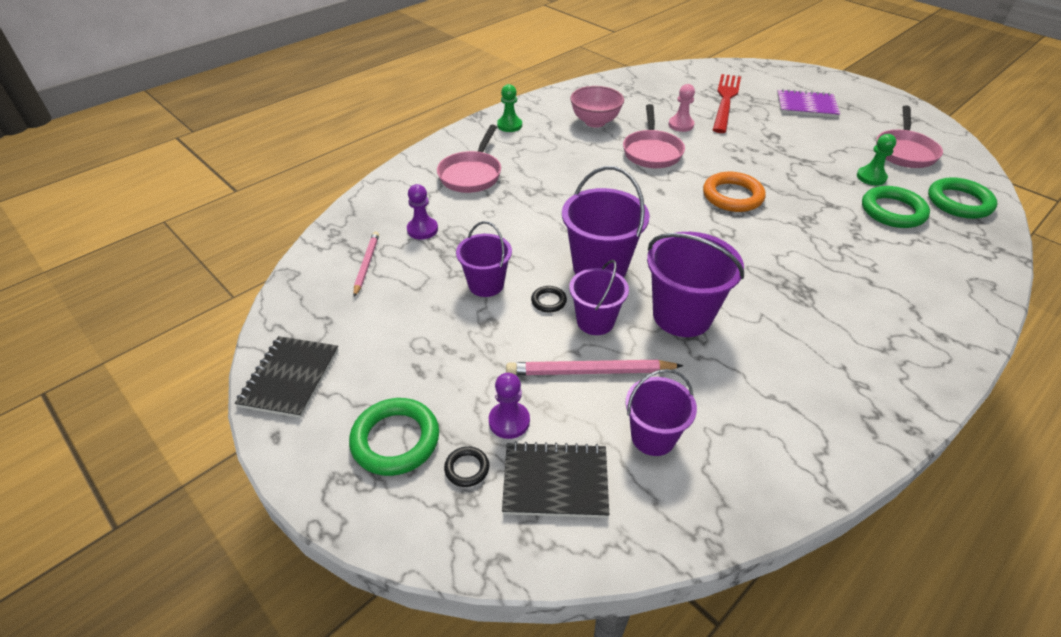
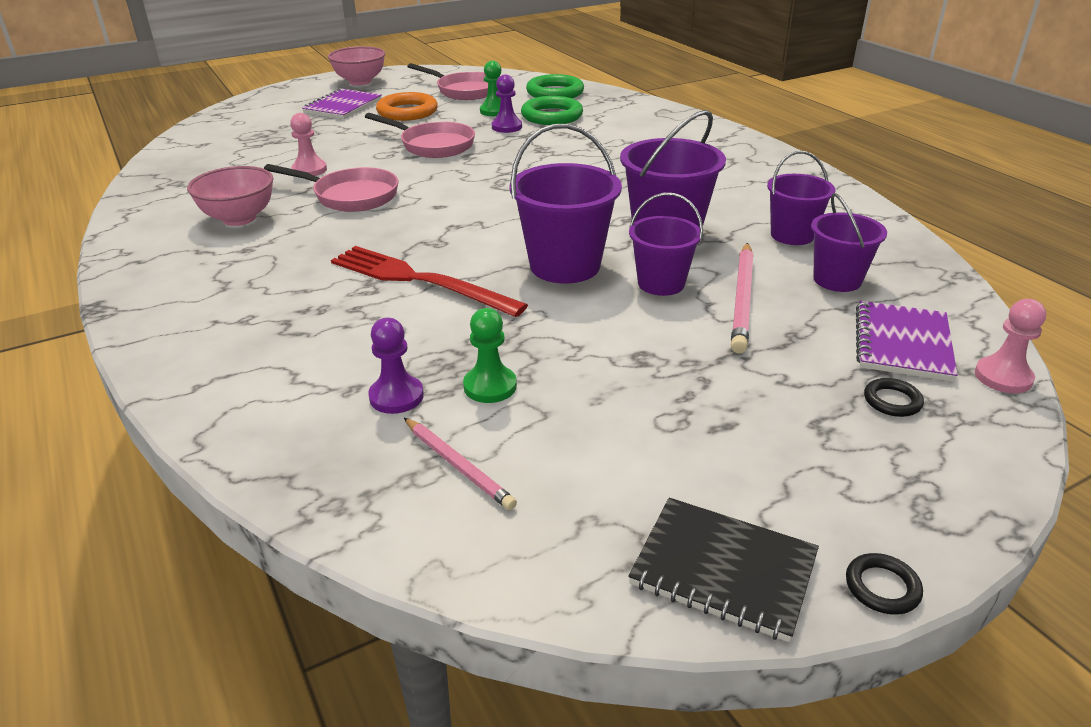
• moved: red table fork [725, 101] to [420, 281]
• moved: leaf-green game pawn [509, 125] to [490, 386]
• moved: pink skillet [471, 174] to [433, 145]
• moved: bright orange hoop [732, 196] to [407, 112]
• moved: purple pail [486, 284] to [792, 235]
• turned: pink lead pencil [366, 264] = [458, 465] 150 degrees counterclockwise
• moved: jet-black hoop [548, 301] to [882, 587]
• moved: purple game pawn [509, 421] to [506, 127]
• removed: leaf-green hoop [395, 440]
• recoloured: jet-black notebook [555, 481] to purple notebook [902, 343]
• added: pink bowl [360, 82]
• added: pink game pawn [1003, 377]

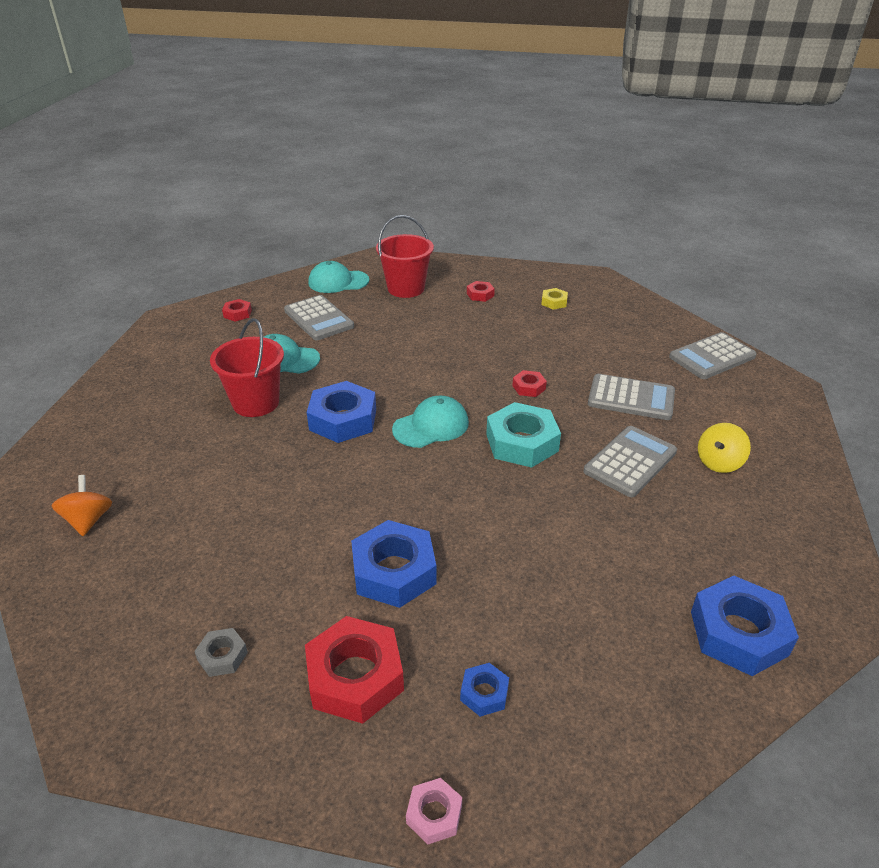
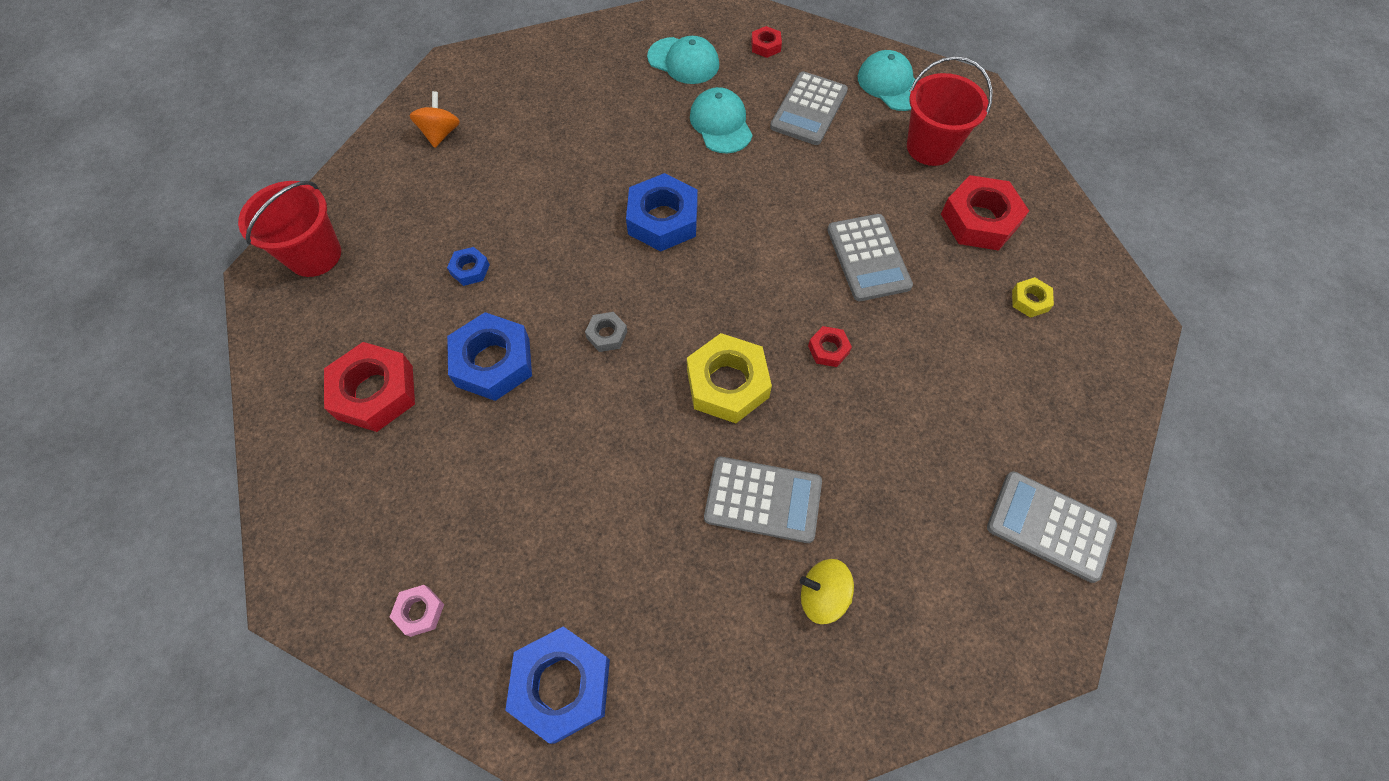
• resized: red hex nut [480, 295] = [979, 220] x2.05
• moved: red pail [256, 403] to [314, 255]
• moved: gray pocket calculator [631, 398] to [868, 258]
• moved: turquoise peaked cap [431, 426] to [683, 61]
• recoloured: turquoise hex nut [522, 442] to yellow hex nut [727, 383]
• turned: bright orange whirligig [88, 520] = [440, 133] 45 degrees counterclockwise
• moved: gray hex nut [222, 656] to [607, 335]
• moved: blue hex nut [484, 693] to [470, 269]
• moved: pink hex nut [434, 814] to [419, 611]

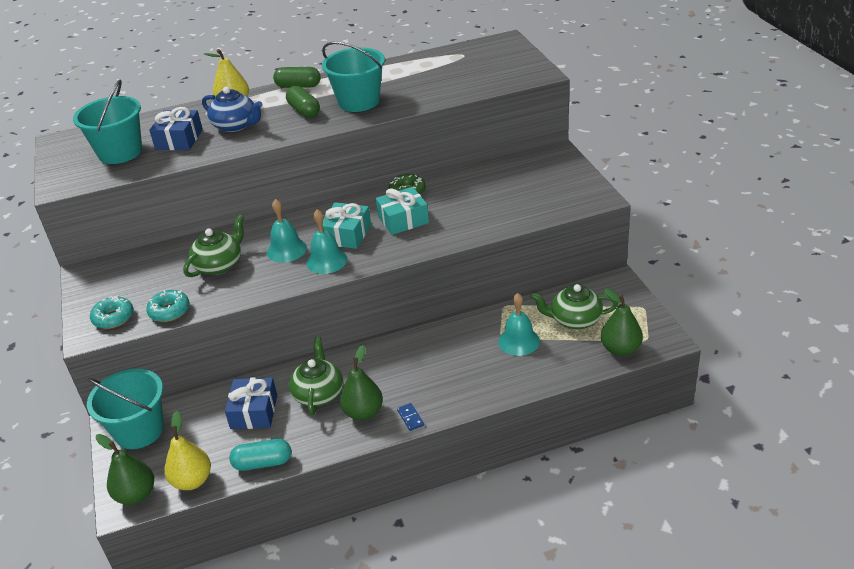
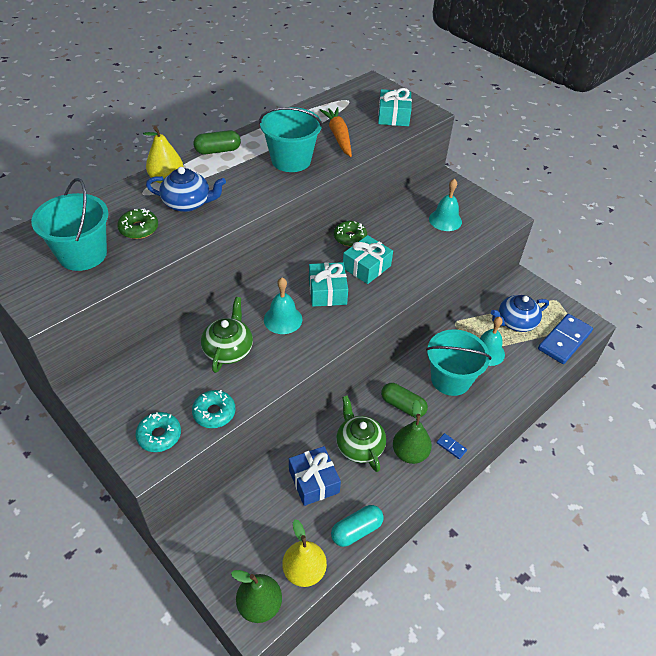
• moved: leaf-green pill shape [304, 111] to [402, 406]
• replaced: blue gift [179, 139] to leaf-green doughnut [139, 229]
• moved: turquoise bell [326, 261] to [445, 220]
• recoloured: leaf-green tea pot [574, 320] to blue tea pot [515, 322]
• replaced: leaf-green pear fruit [620, 349] to blue domino piece [564, 340]
• moved: turquoise pail [139, 430] to [450, 379]
• added: turquoise gift [393, 116]
• added: bright orange toy carrot [338, 136]

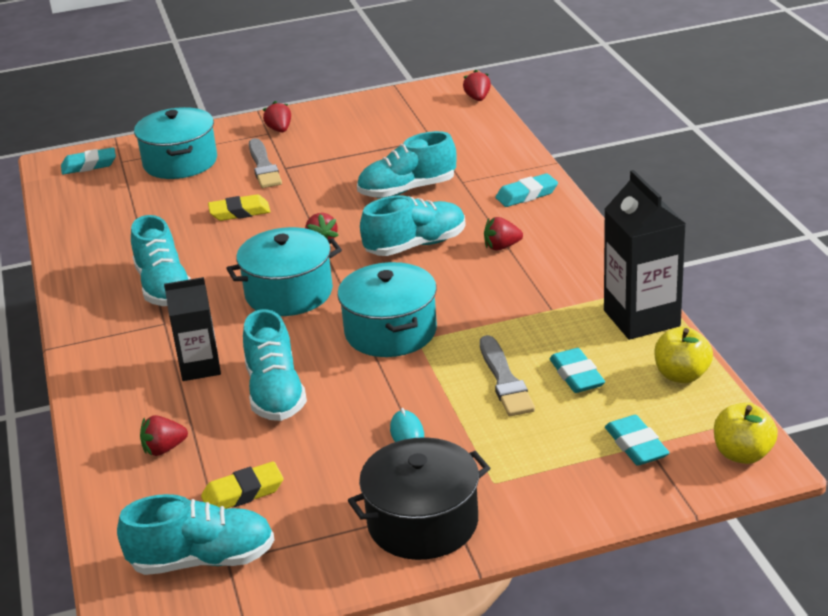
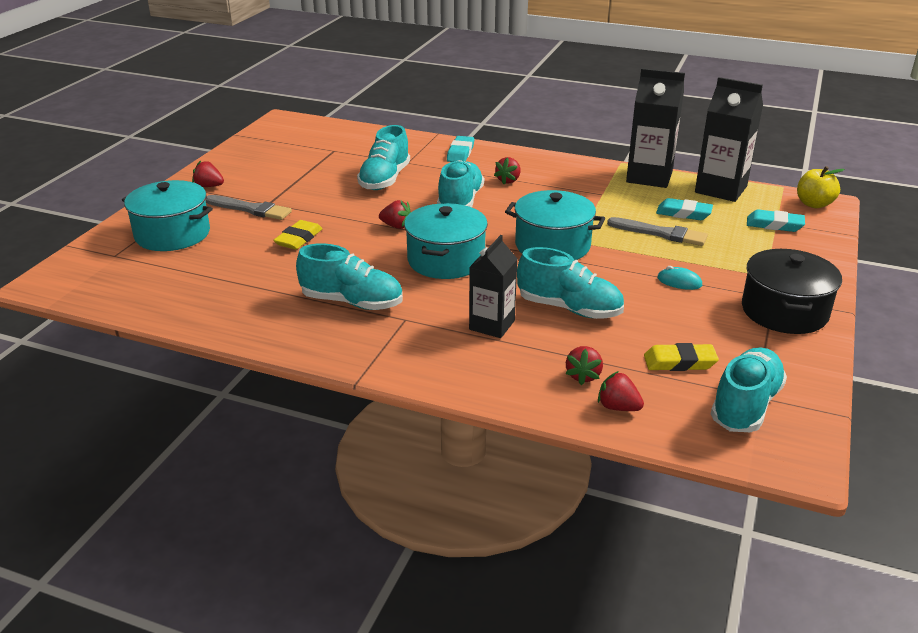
• moved: red berry [477, 98] to [618, 407]
• removed: turquoise gum eraser [89, 165]
• replaced: yellow toy apple [681, 375] to jet-black carton [721, 189]
• turned: yellow gum eraser [243, 493] = [679, 362] 75 degrees clockwise

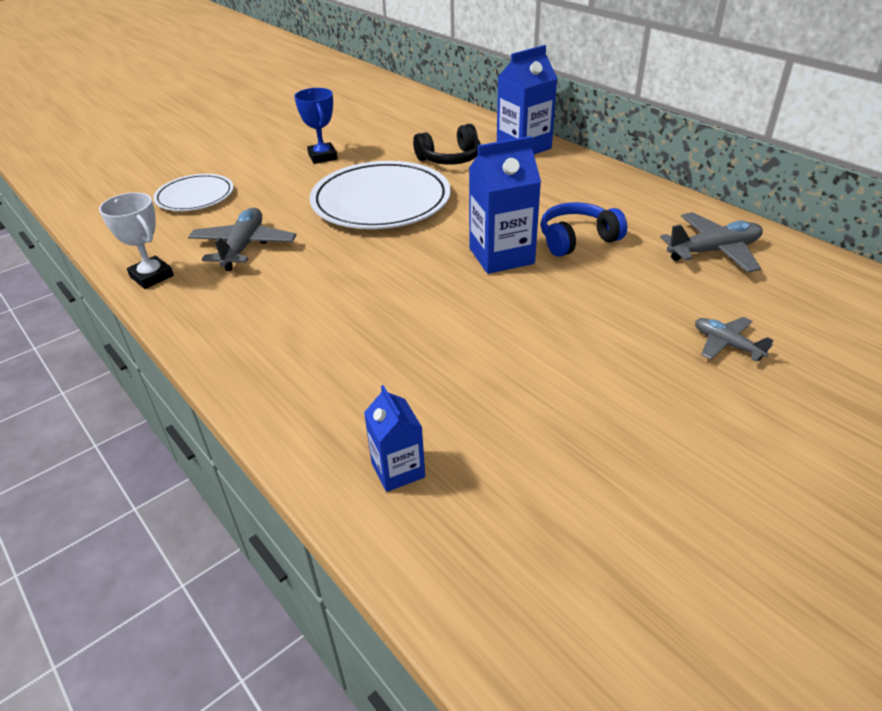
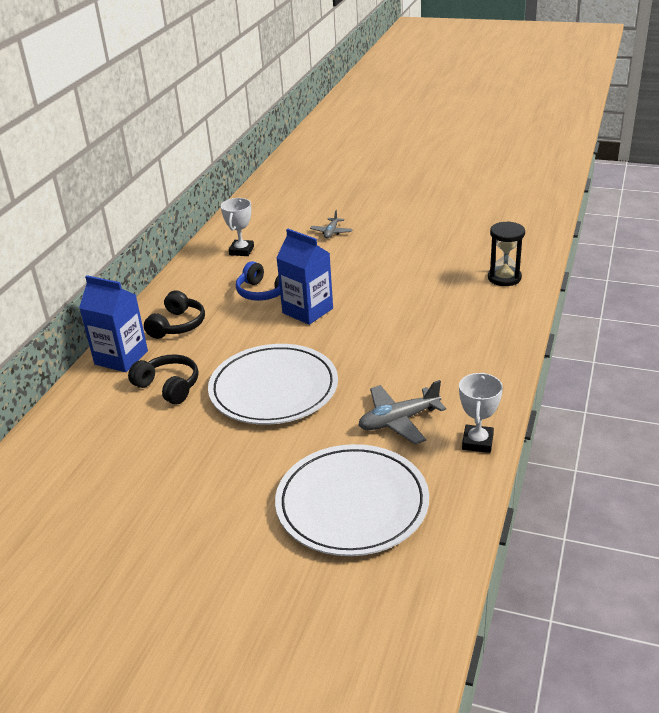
• removed: blue trophy [322, 157]
• resized: pure white plate [195, 196] = [352, 504] x1.75
• replaced: gray aeroplane [714, 251] to pure white trophy [241, 251]
• replaced: blue carton [398, 470] to jet-black sandglass [504, 278]
• added: jet-black headset [177, 325]

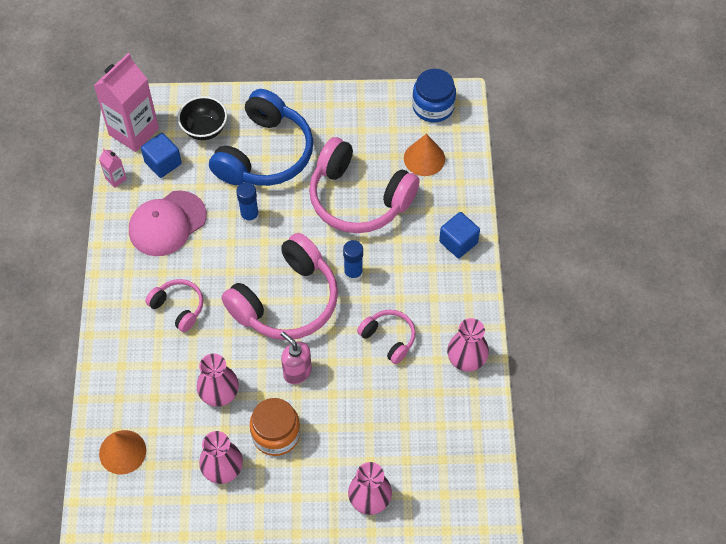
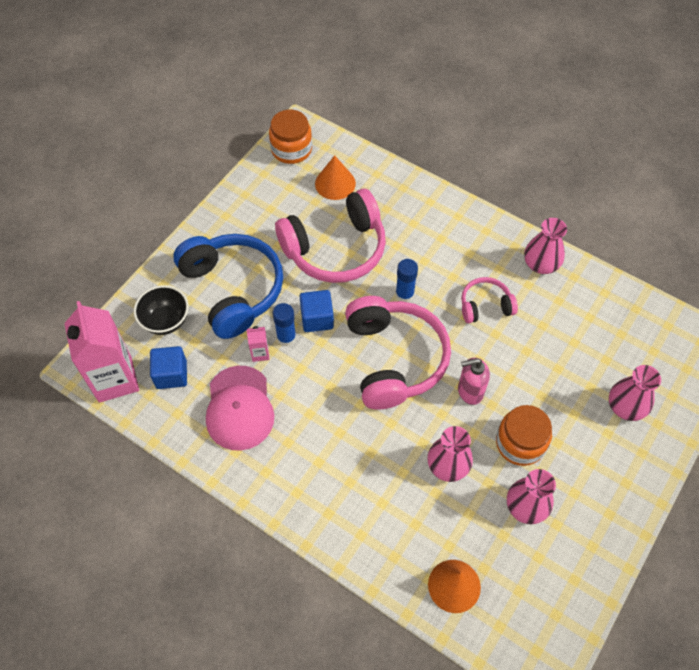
• recoloured: blue preserve jar [433, 106] to bright orange preserve jar [291, 149]
• moved: pink carton [116, 178] to [260, 353]
• moved: blue solid cube [458, 242] to [317, 318]
• removed: pink headset [178, 307]

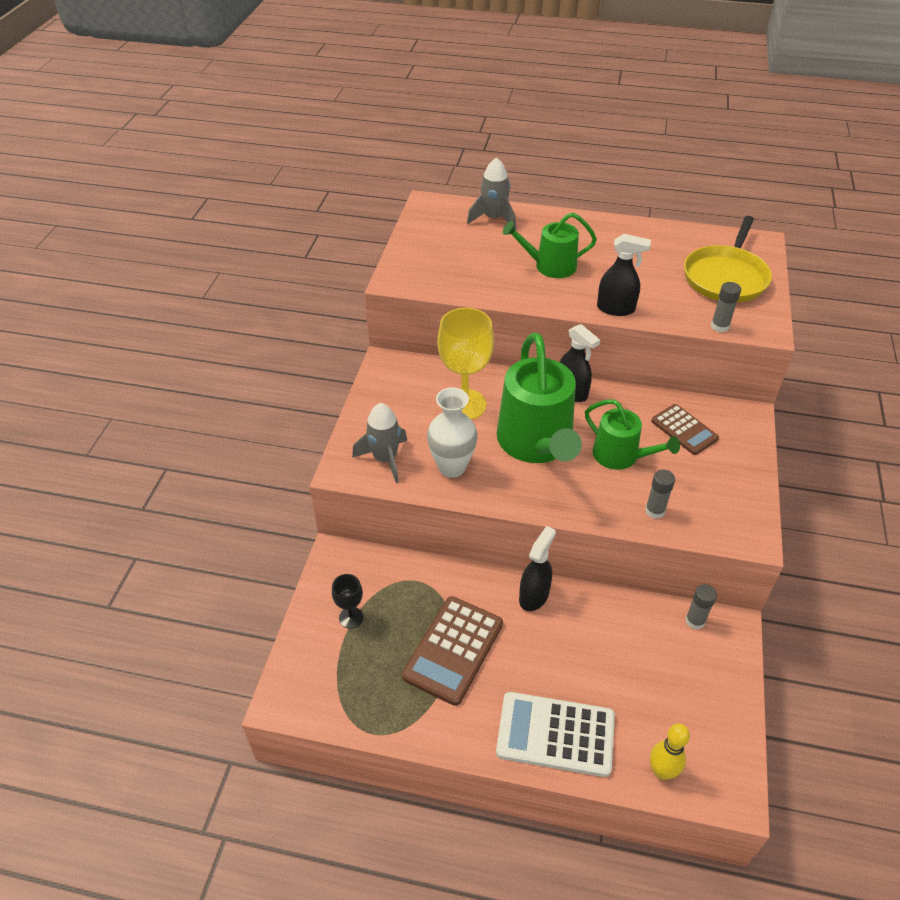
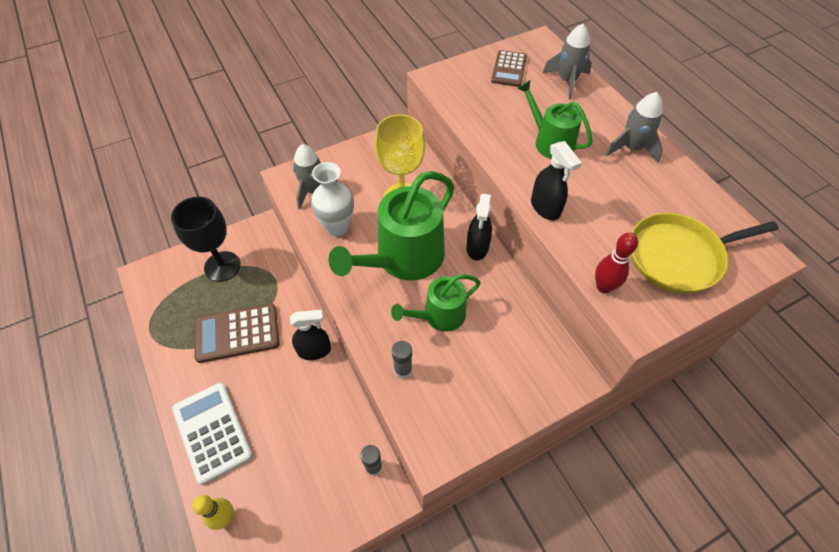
• replaced: gray glue [719, 326] to red bowling pin [603, 287]
• turned: leaf-green watering can [620, 456] = [440, 315] 60 degrees clockwise
• moved: brown pocket calculator [684, 430] to [509, 69]
• resized: jet-black goblet [351, 617] = [222, 266] x1.98
• added: gray rocket [631, 148]

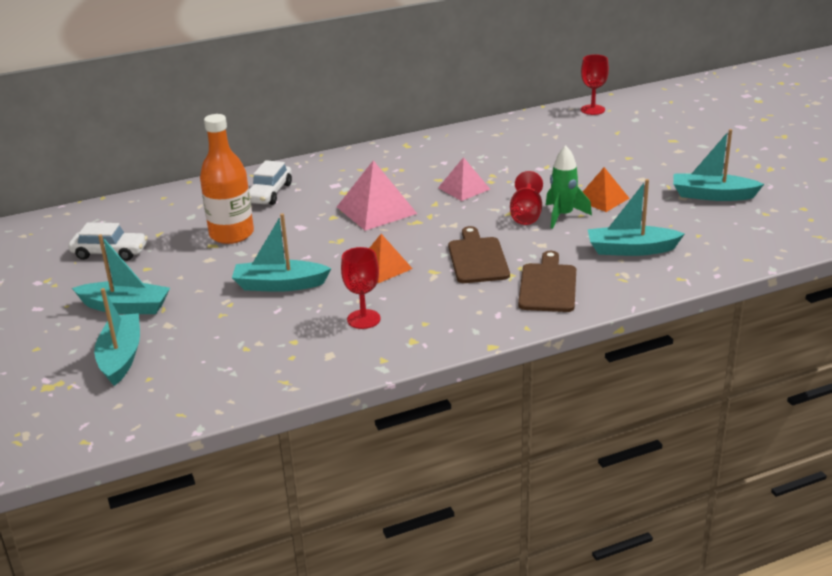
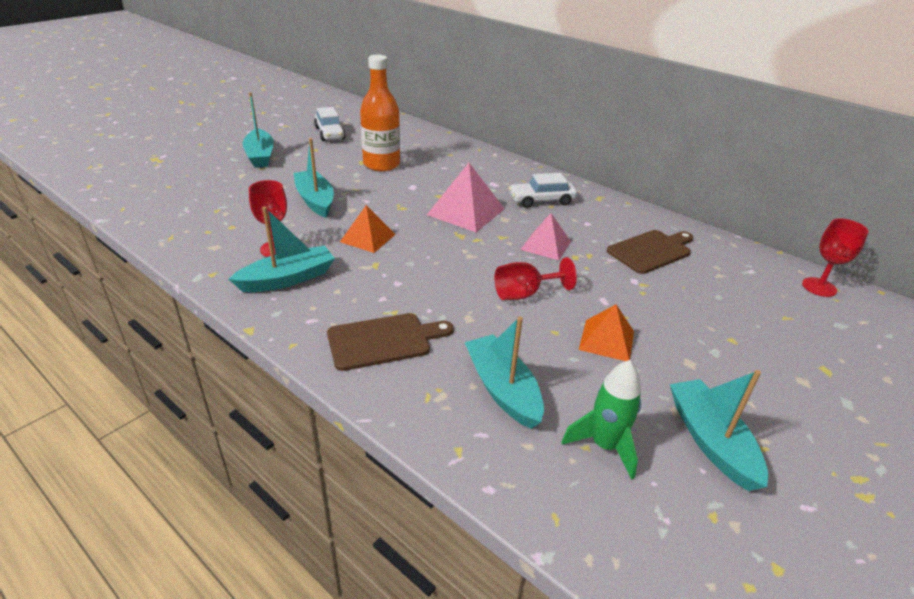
• moved: leaf-green rocket [563, 216] to [604, 446]
• moved: pure white automobile [269, 193] to [541, 200]
• moved: brown cutting board [477, 258] to [651, 251]
• moved: turquoise sailboat [121, 357] to [288, 279]

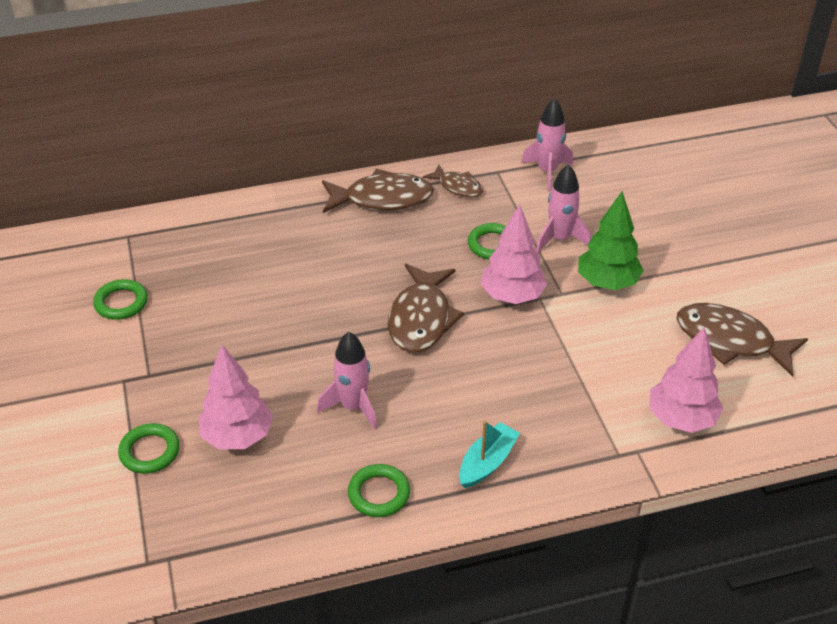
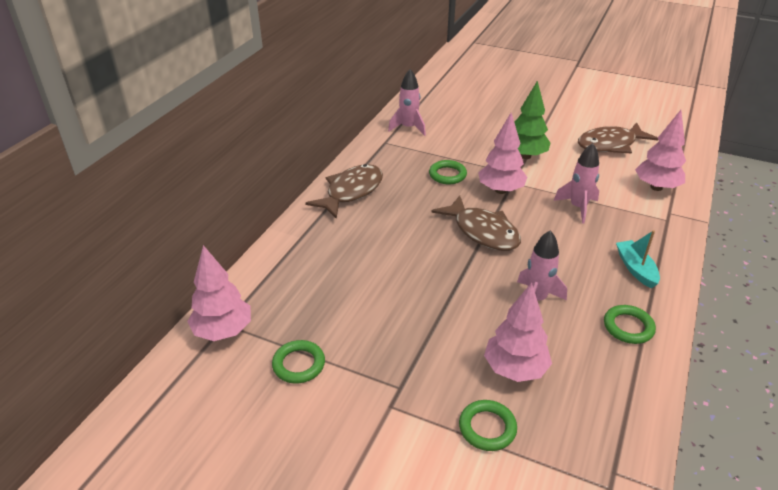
• removed: brown fish figure [457, 187]
• moved: pink rocket [559, 239] to [578, 207]
• added: pink tree [223, 331]

